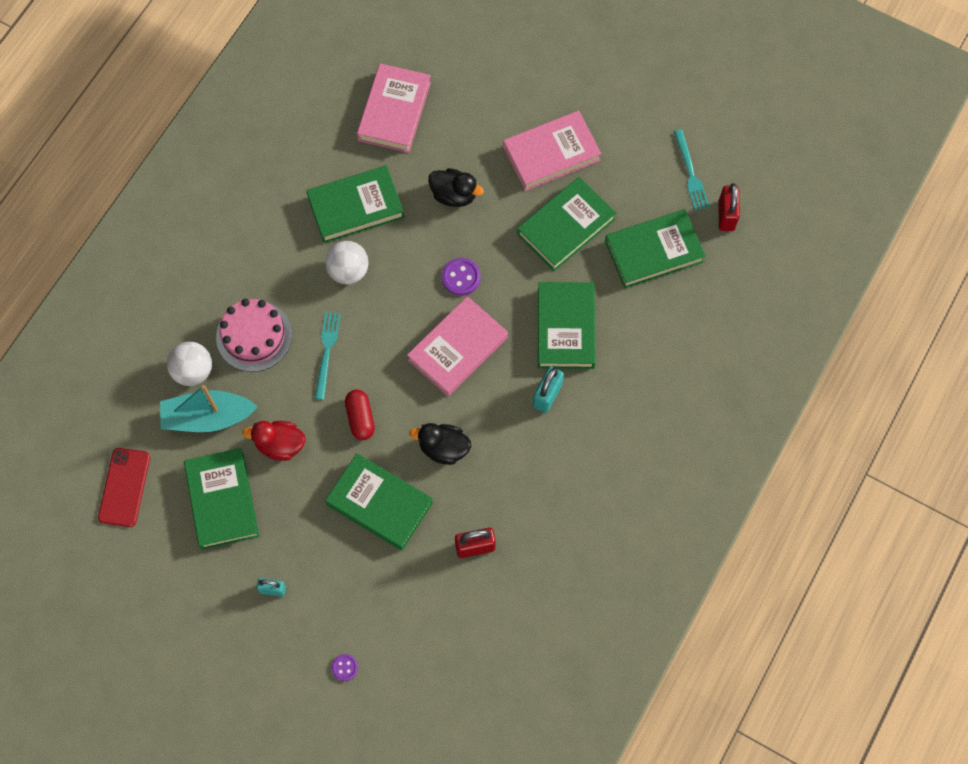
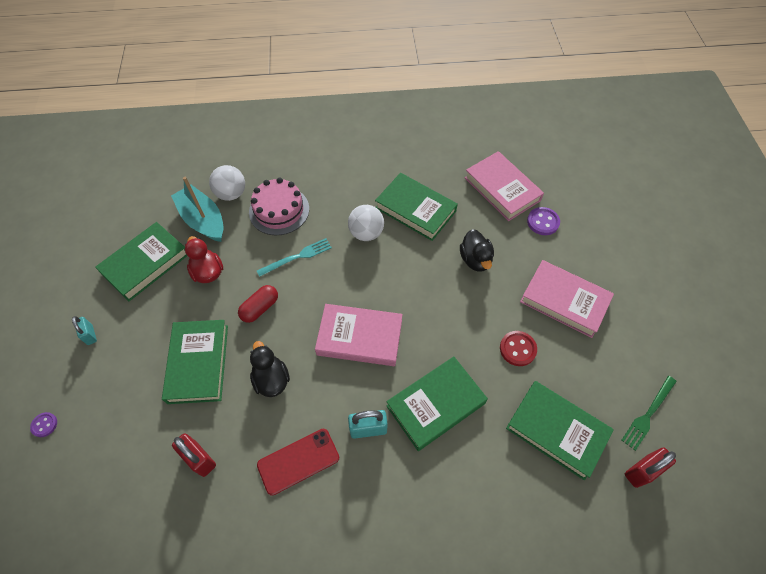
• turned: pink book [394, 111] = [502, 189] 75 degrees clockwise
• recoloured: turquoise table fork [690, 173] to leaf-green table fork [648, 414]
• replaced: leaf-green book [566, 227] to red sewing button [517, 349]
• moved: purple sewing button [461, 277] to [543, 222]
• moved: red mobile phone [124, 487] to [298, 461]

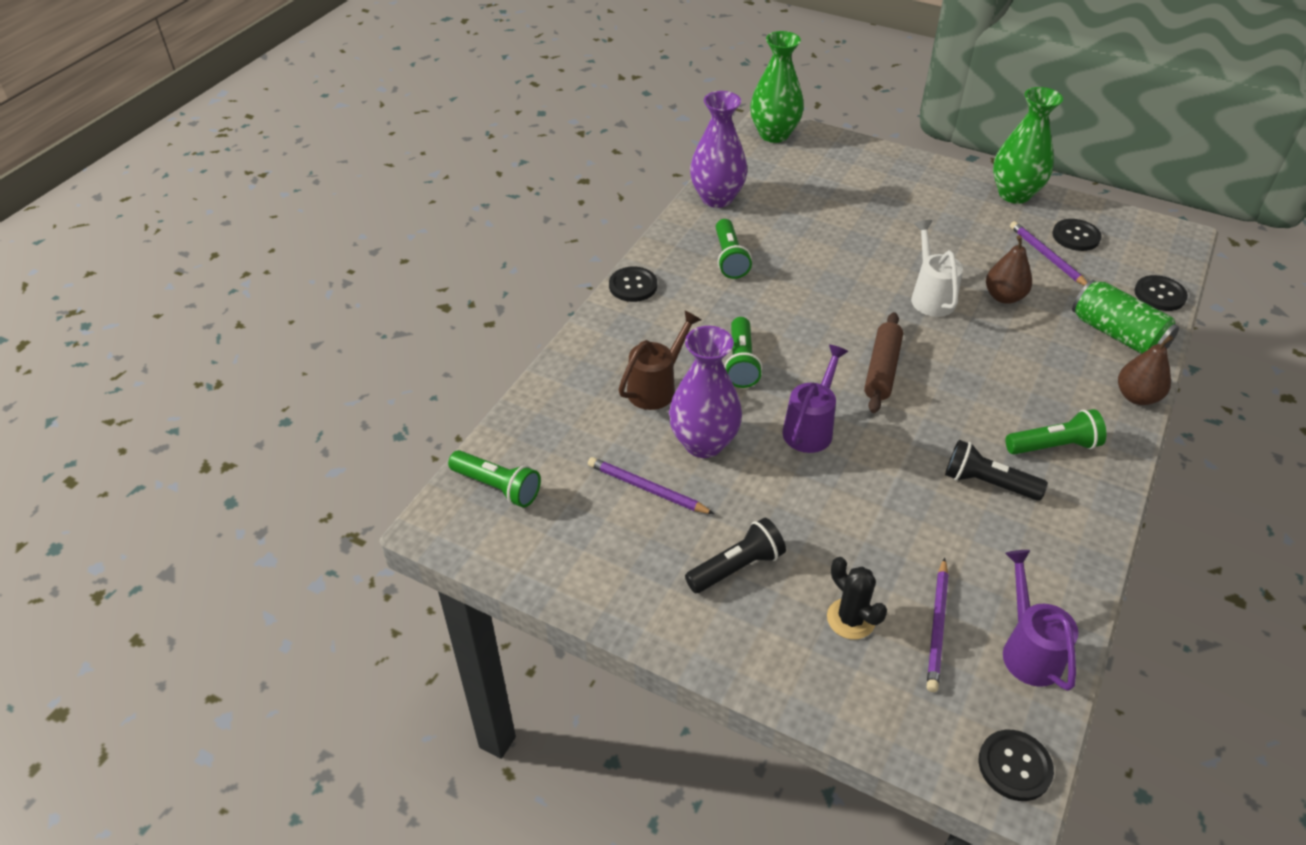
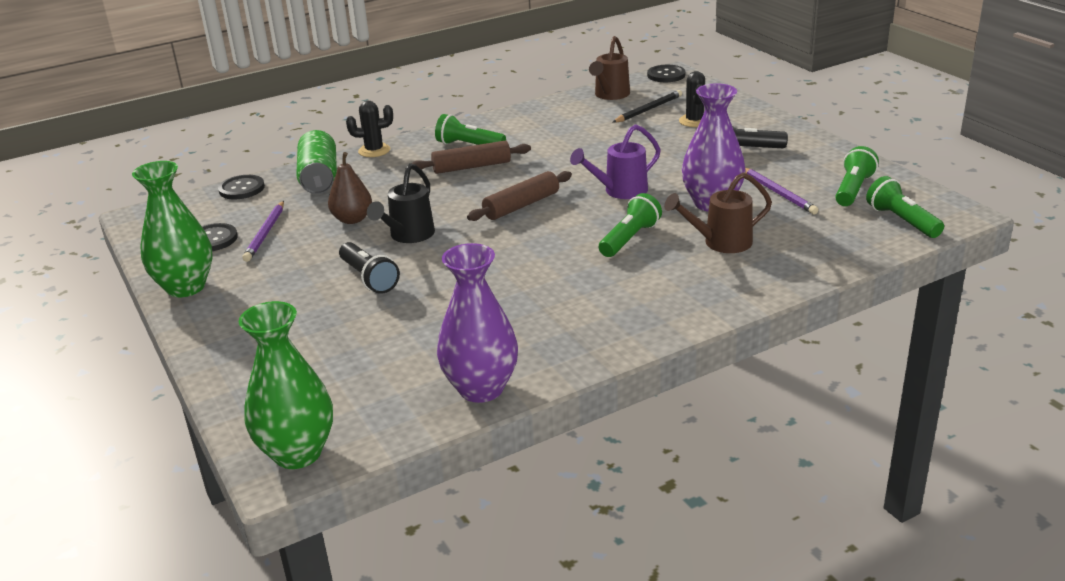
• moved: leaf-green pocket torch [729, 258] to [853, 189]
• recoloured: pure white watering can [930, 297] to jet-black watering can [409, 235]
• removed: jet-black sewing button [633, 286]
• replaced: brown pear fruit [1137, 396] to jet-black prickly plant [374, 150]
• moved: jet-black pocket torch [987, 483] to [369, 278]
• recoloured: purple watering can [1028, 650] to brown watering can [610, 95]
• recoloured: purple lead pencil [937, 626] to jet-black lead pencil [648, 109]
• added: brown rolling pin [471, 167]

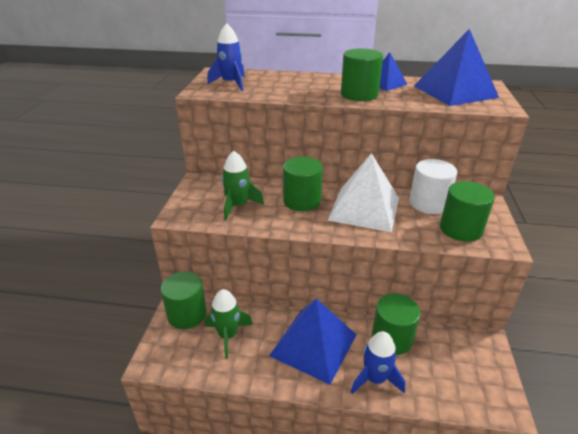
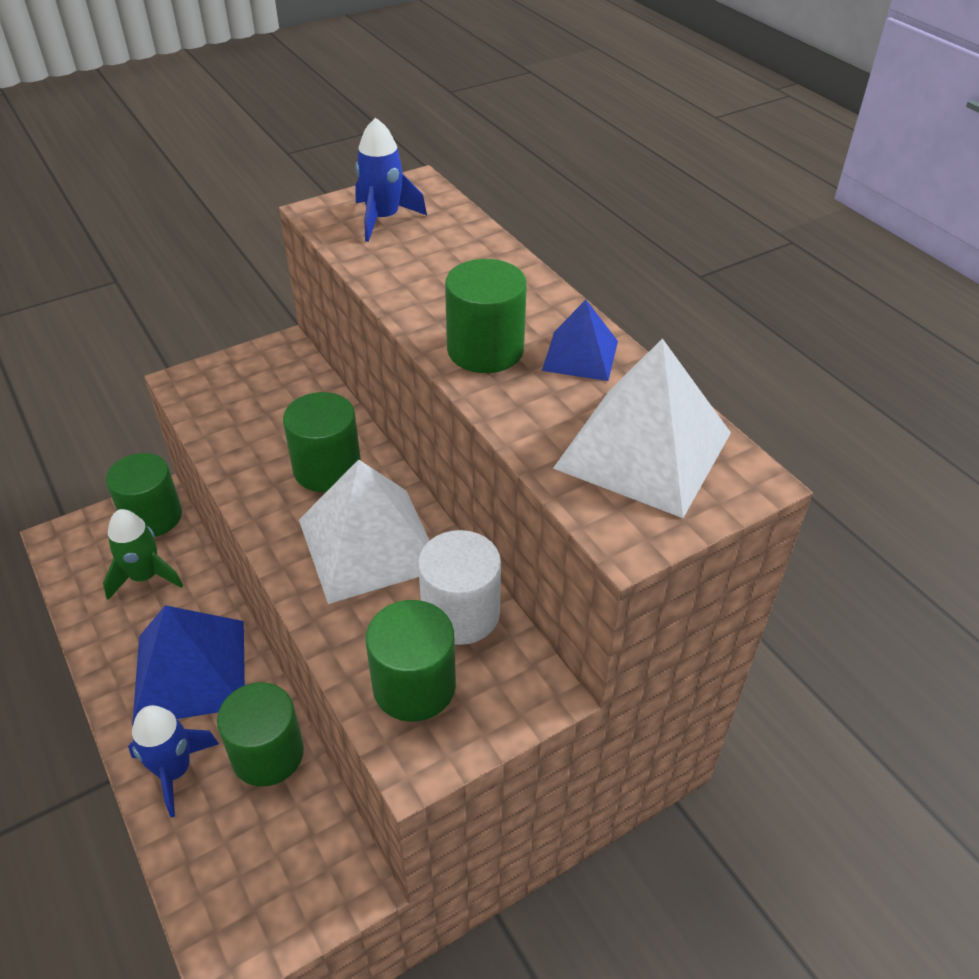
• recoloured: blue pyramid shape [455, 91] to pure white pyramid shape [643, 450]
• removed: leaf-green rocket [238, 206]

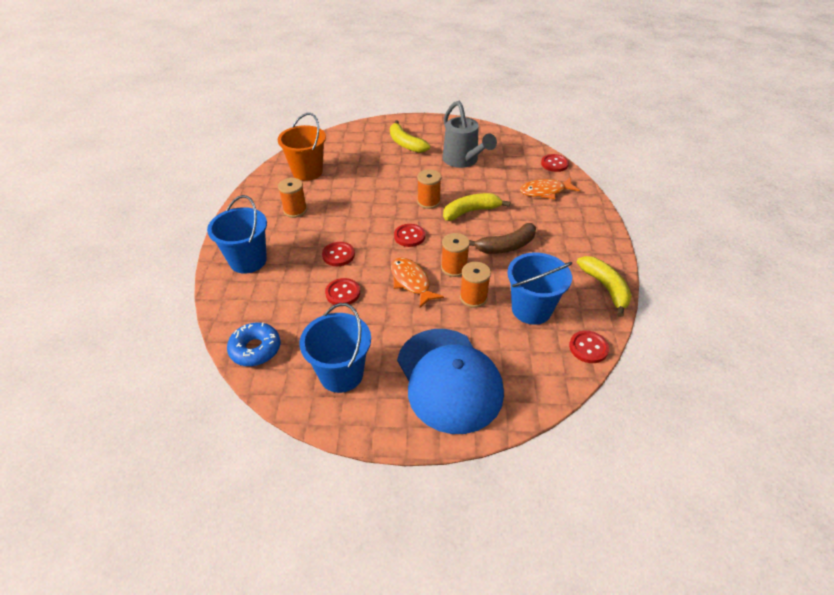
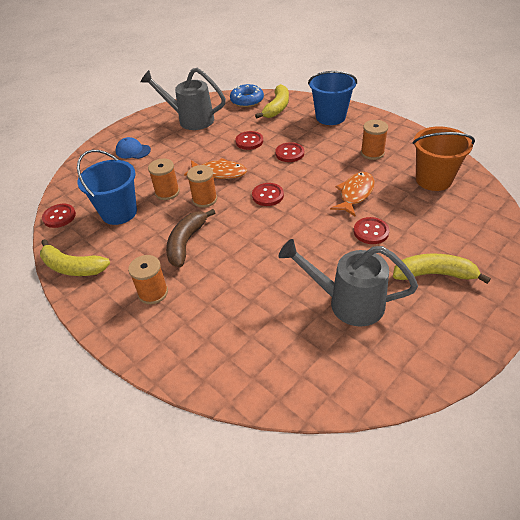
• moved: red sewing button [554, 164] to [371, 232]
• moved: bright orange spool [428, 202] to [153, 293]
• moved: bright orange fish figure [545, 191] to [355, 194]
• moved: yellow banana fruit [471, 211] to [277, 107]
• replaced: blue pail [341, 374] to gray watering can [191, 119]
• resized: blue peaked cap [449, 379] = [133, 151] x0.41

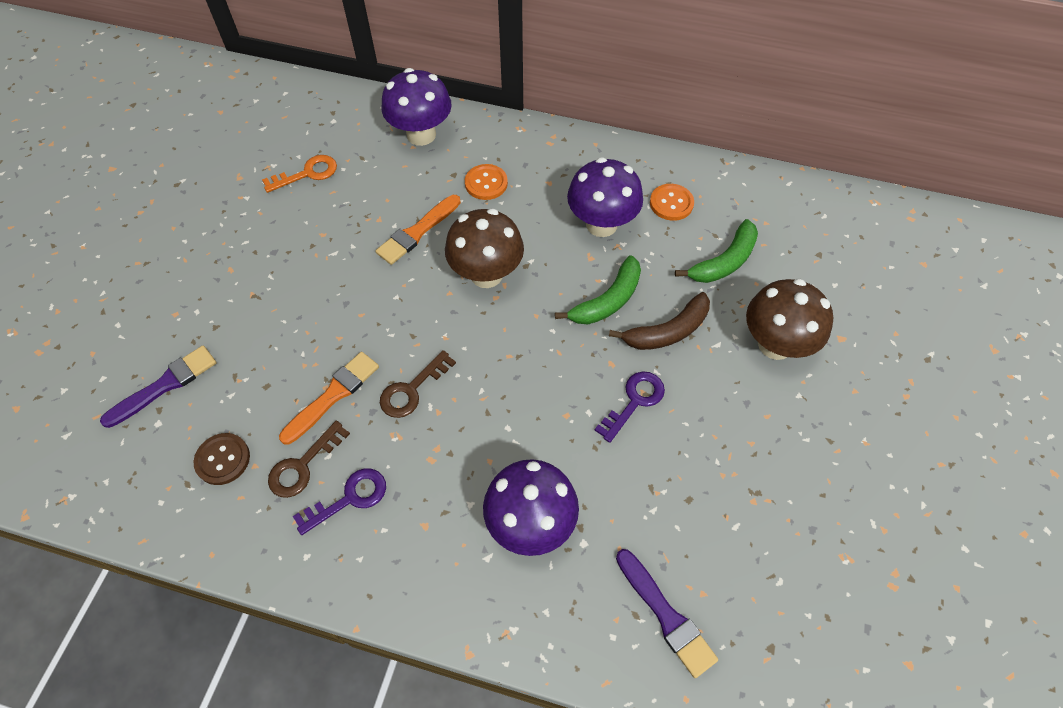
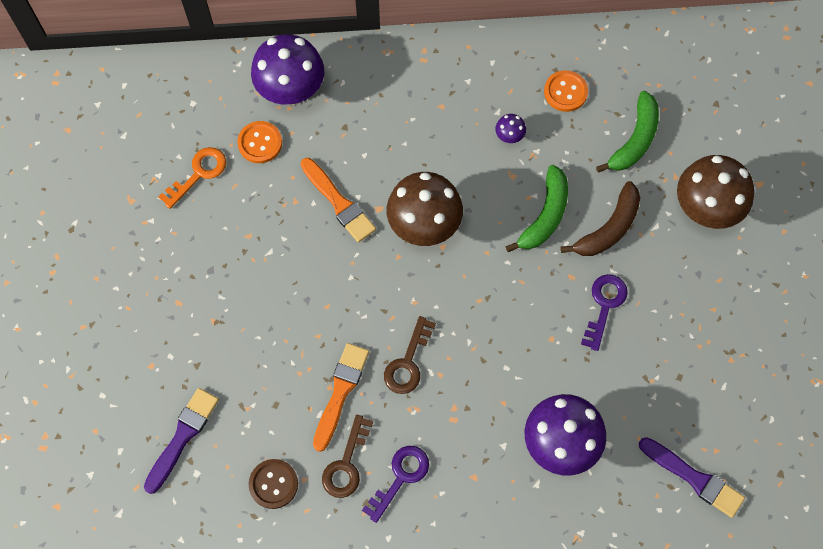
• resized: purple toadstool [601, 224] = [509, 136] x0.42
• moved: bright orange sewing button [486, 183] to [260, 143]
• turned: bright orange paintbrush [417, 232] = [339, 203] 60 degrees counterclockwise

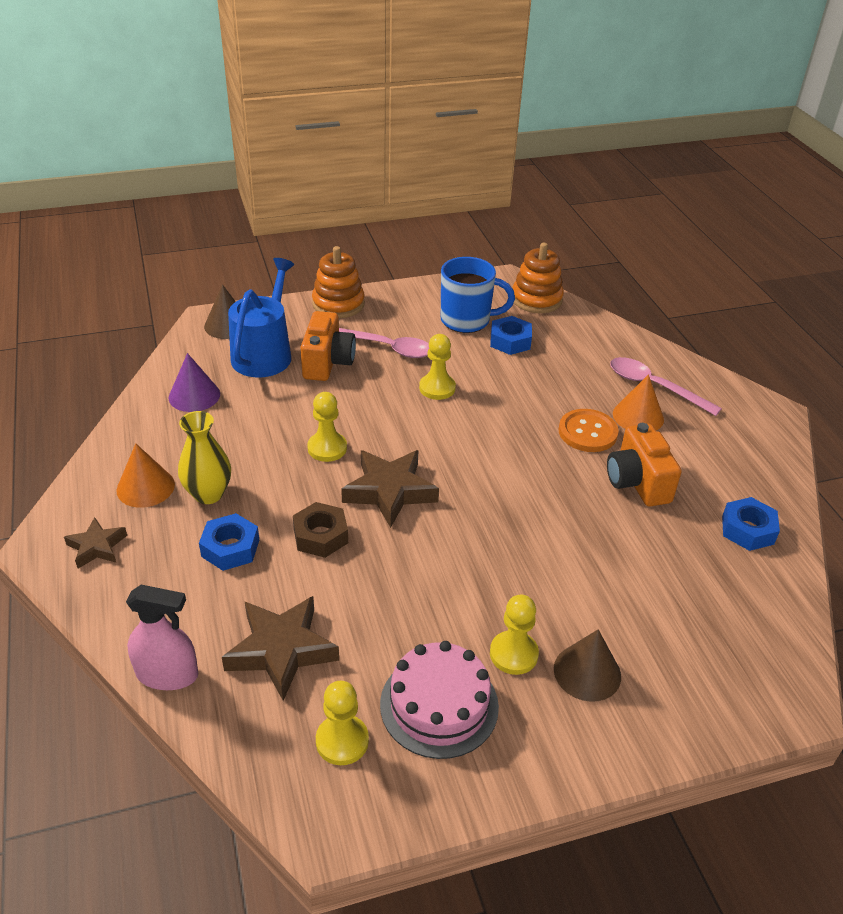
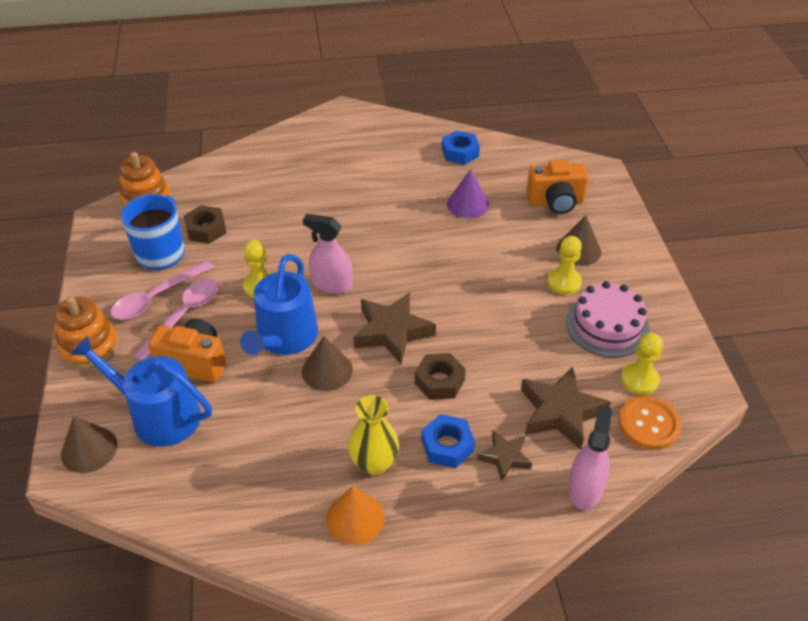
• recoloured: blue hex nut [510, 341] to brown hex nut [206, 229]
• moved: purple solid cone [194, 395] to [467, 204]
• moved: pink teaspoon [654, 386] to [156, 297]
• removed: bright orange solid cone [638, 416]
• replaced: yellow game pawn [327, 448] to brown solid cone [327, 370]
• moved: bright orange sewing button [587, 432] to [648, 424]
• moved: bright orange compact camera [637, 482] to [555, 202]
• moved: brown star [97, 547] to [505, 457]
• added: pink spray cleaner [332, 284]
• added: blue watering can [284, 338]

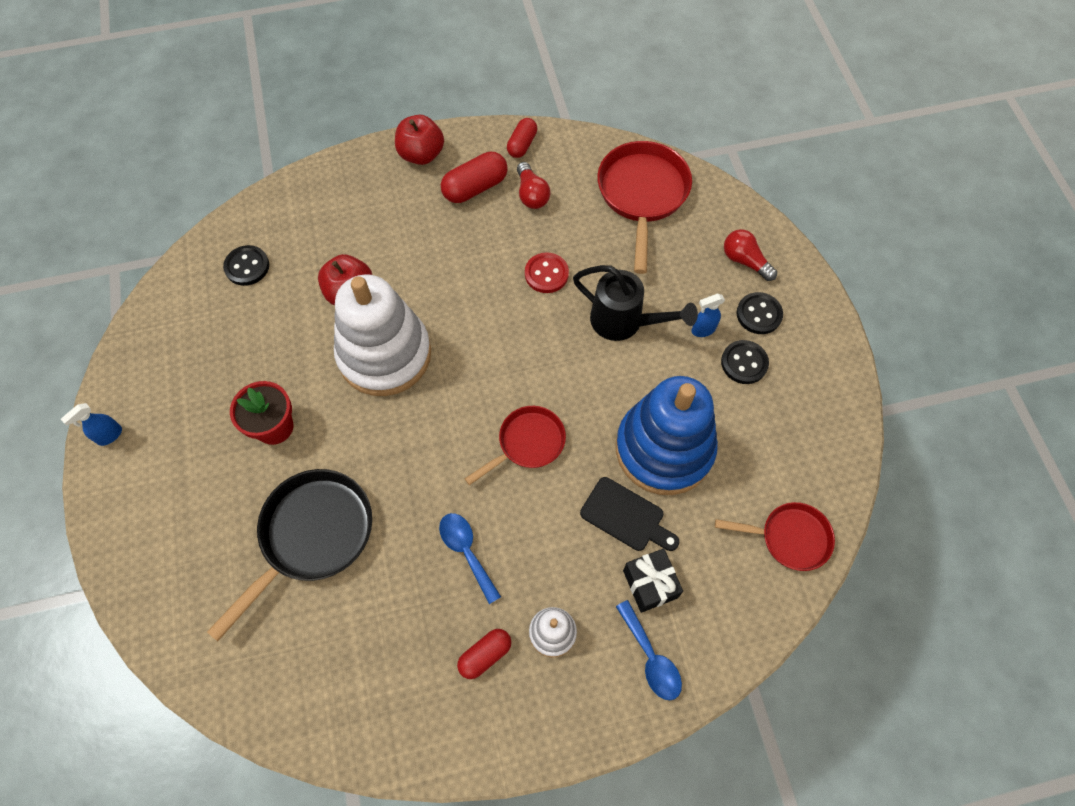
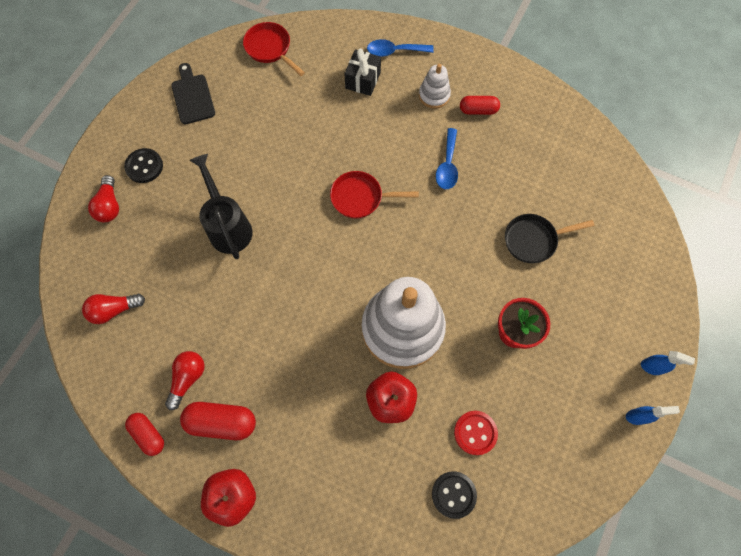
• turned: red pill shape [522, 144] = [148, 434] 75 degrees clockwise
• replaced: red skillet [642, 195] to red light bulb [114, 310]
• moved: red sewing button [546, 274] to [475, 433]
• moved: blue spray cleaner [703, 330] to [652, 367]
• removed: jet-black sewing button [744, 363]
• removed: blue stacking toy [664, 449]
• resized: jet-black skillet [312, 536] = [533, 240] x0.61
• moved: jet-black cutting board [626, 516] to [192, 96]
• turned: blue teaspoon [651, 658] = [394, 51] 105 degrees counterclockwise

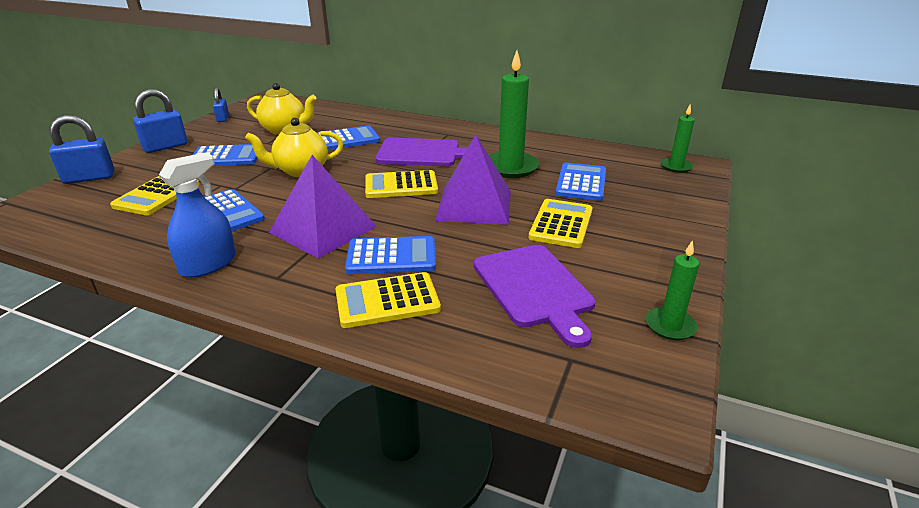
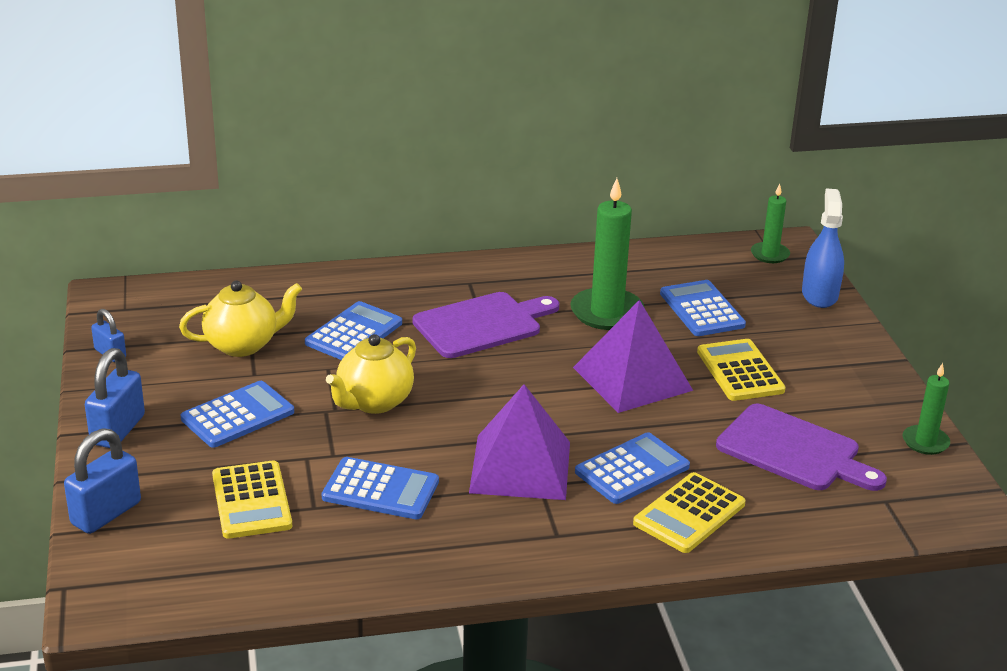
• moved: blue spray cleaner [208, 264] to [819, 294]
• removed: yellow pocket calculator [401, 185]

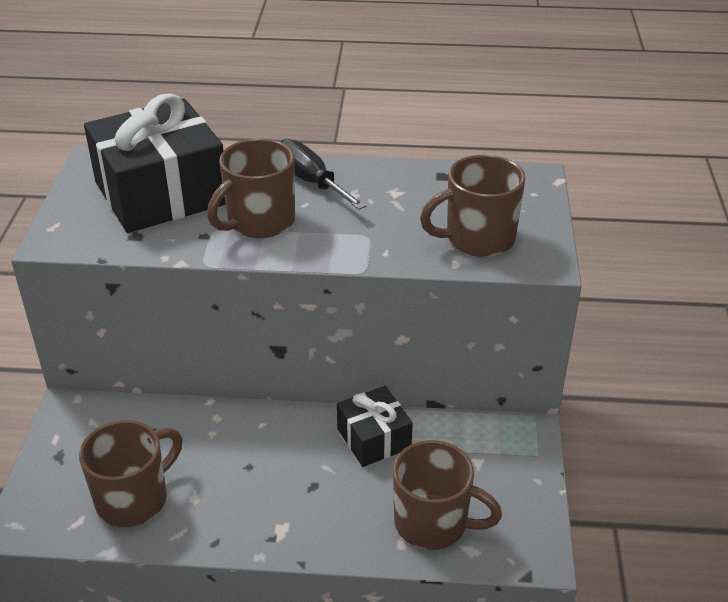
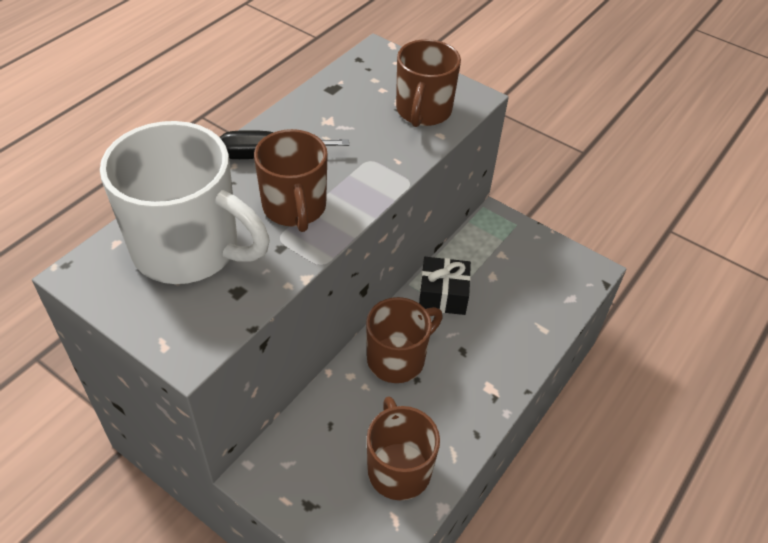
• replaced: jet-black gift [161, 193] to pure white coffee mug [189, 249]
• moved: brown coffee mug [433, 523] to [397, 359]

